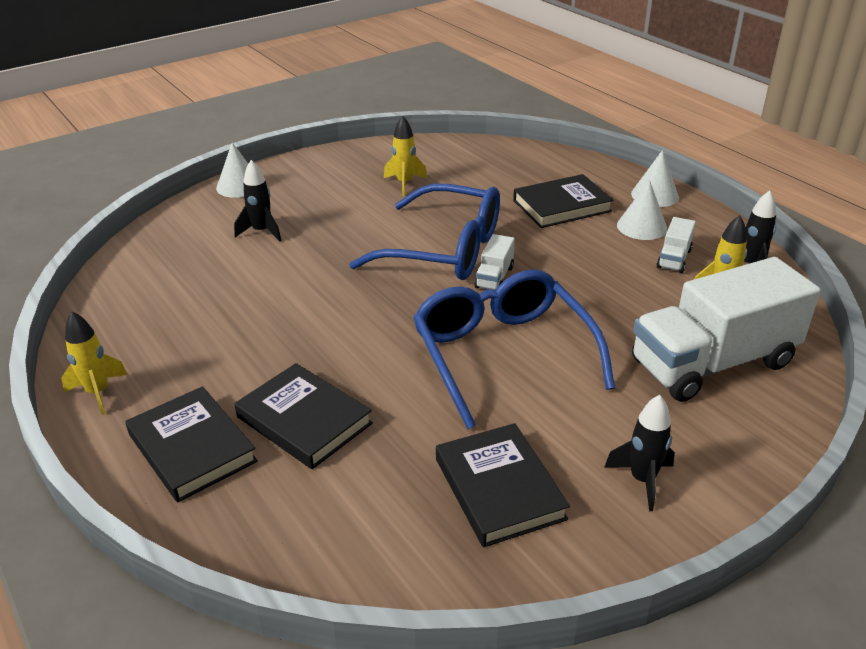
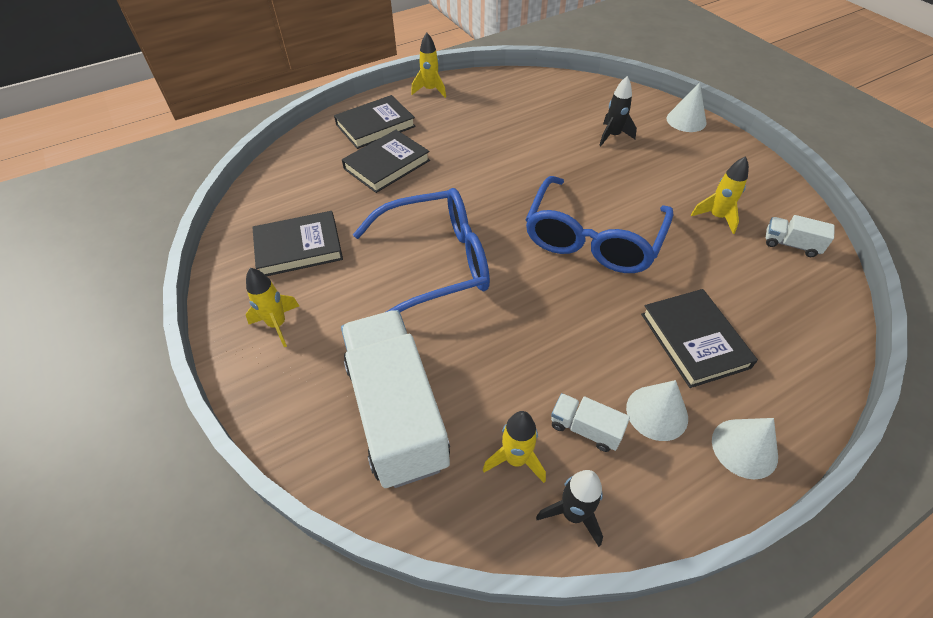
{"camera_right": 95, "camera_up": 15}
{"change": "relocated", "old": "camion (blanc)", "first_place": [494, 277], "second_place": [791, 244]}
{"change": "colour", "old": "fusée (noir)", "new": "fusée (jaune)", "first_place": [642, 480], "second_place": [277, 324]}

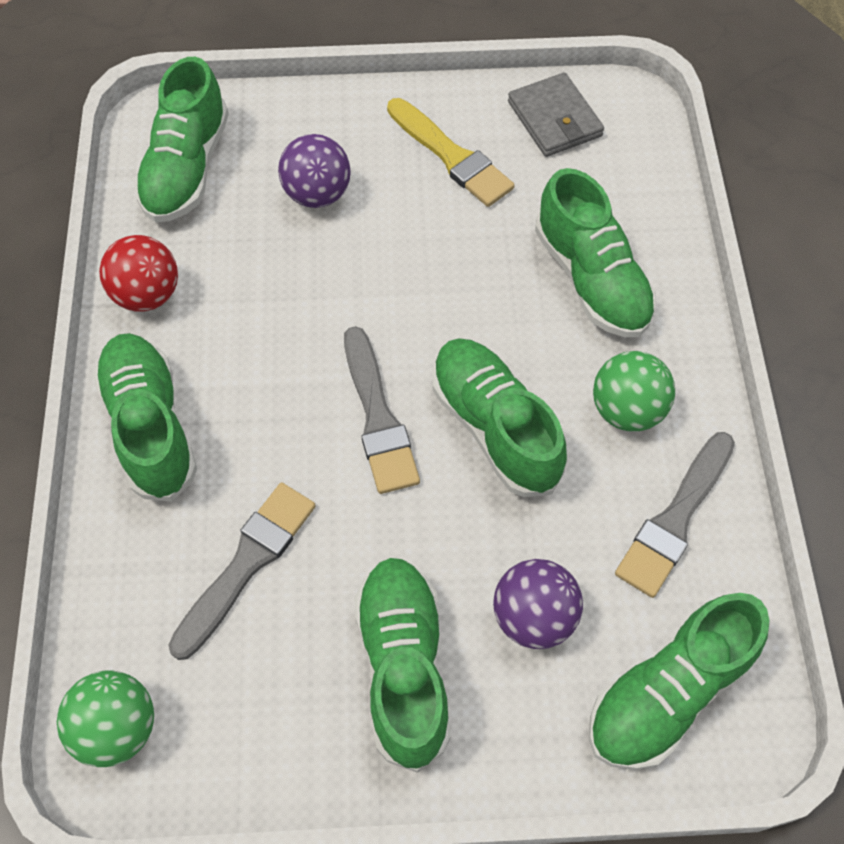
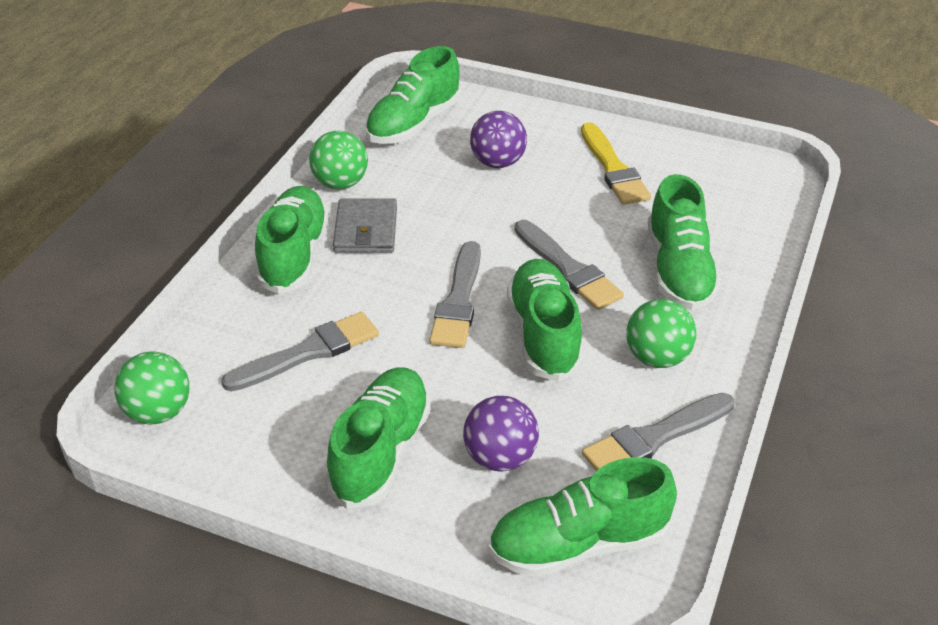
{"camera_right": 25, "camera_up": -20}
{"change": "appeared", "new": "pinceau (gris)", "second_place": [568, 269]}
{"change": "relocated", "old": "portefeuille (gris)", "first_place": [554, 119], "second_place": [366, 230]}
{"change": "colour", "old": "balle (rouge)", "new": "balle (vert)", "first_place": [147, 294], "second_place": [340, 183]}

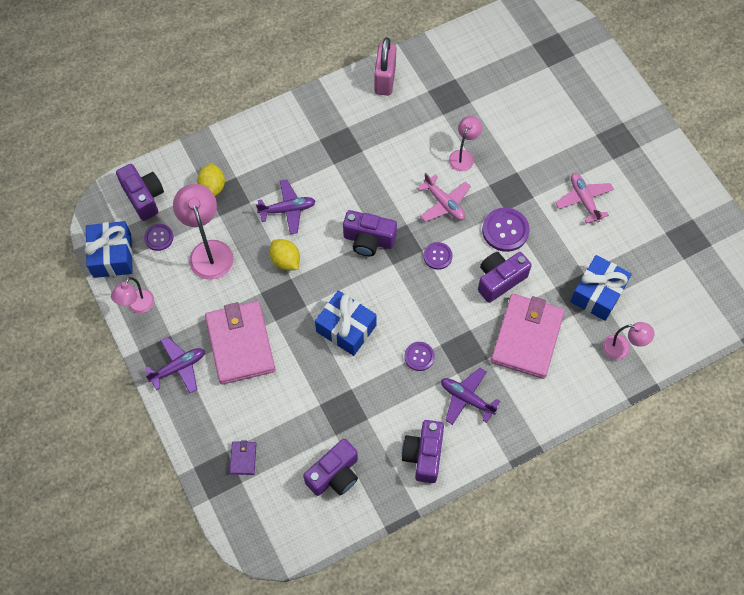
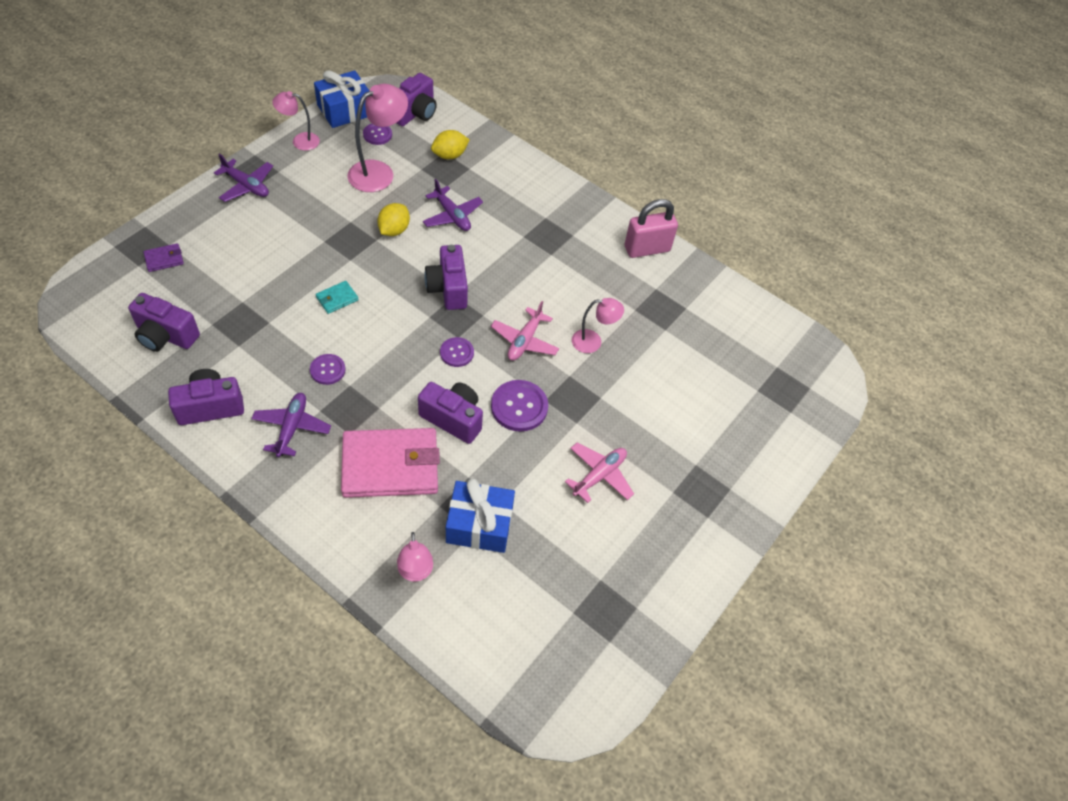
{"camera_right": 60, "camera_up": -10}
{"change": "missing", "old": "portefeuille (rose)", "first_place": [240, 344]}
{"change": "exchanged", "old": "cadeau (bleu)", "new": "portefeuille (turquoise)", "first_place": [346, 328], "second_place": [337, 298]}

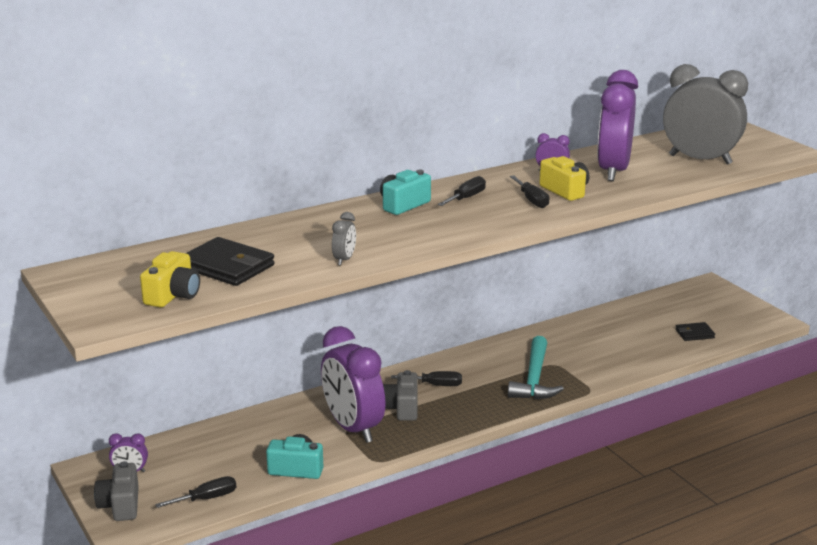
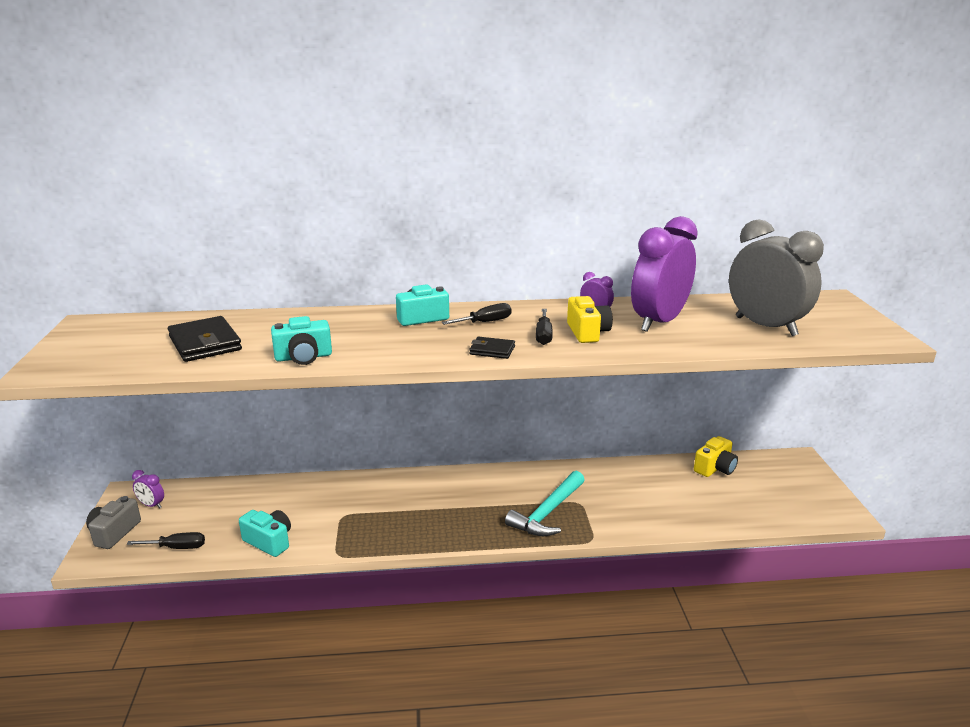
{"camera_right": 25, "camera_up": 0}
{"change": "missing", "old": "réveil (violet)", "first_place": [353, 428]}
{"change": "missing", "old": "appareil photo (gris)", "first_place": [402, 408]}
{"change": "missing", "old": "tournevis (noir)", "first_place": [436, 385]}
{"change": "relocated", "old": "appareil photo (jaune)", "first_place": [173, 295], "second_place": [715, 468]}
{"change": "relocated", "old": "portefeuille (noir)", "first_place": [694, 334], "second_place": [492, 350]}
{"change": "exchanged", "old": "réveil (gris)", "new": "appareil photo (turquoise)", "first_place": [344, 259], "second_place": [303, 357]}

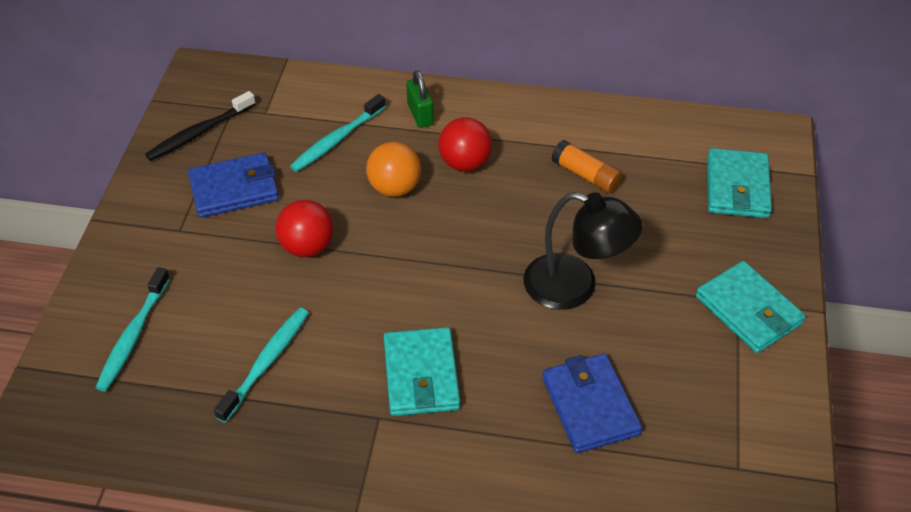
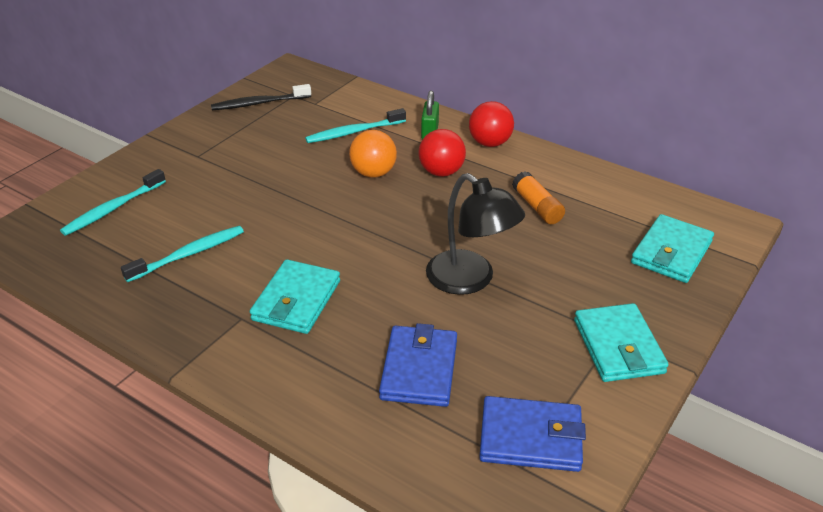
{"camera_right": 25, "camera_up": -10}
{"change": "relocated", "old": "portefeuille (bleu)", "first_place": [234, 189], "second_place": [530, 438]}
{"change": "relocated", "old": "balle (rouge)", "first_place": [307, 247], "second_place": [490, 143]}

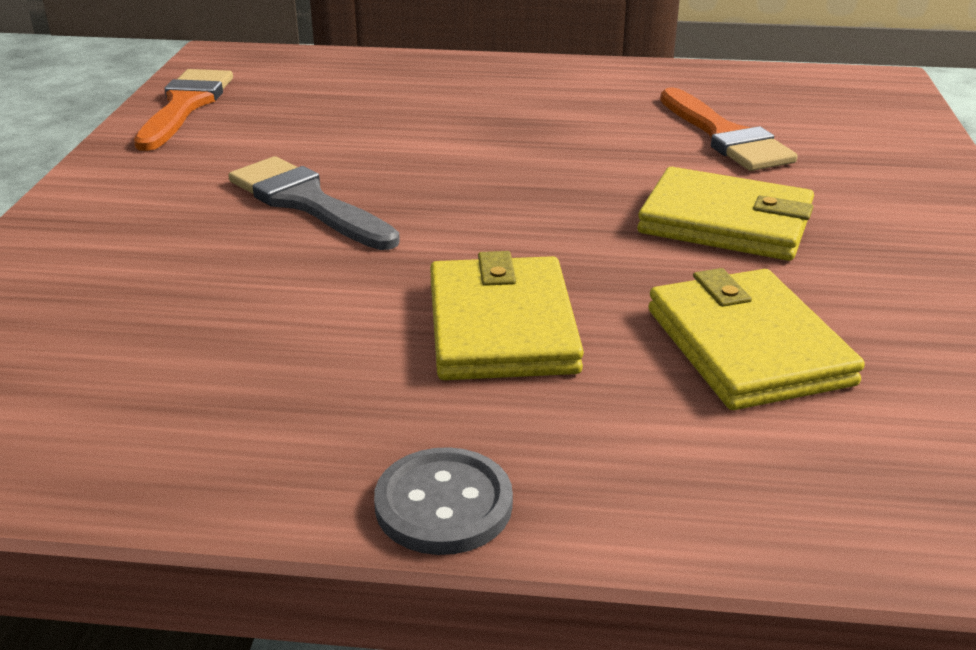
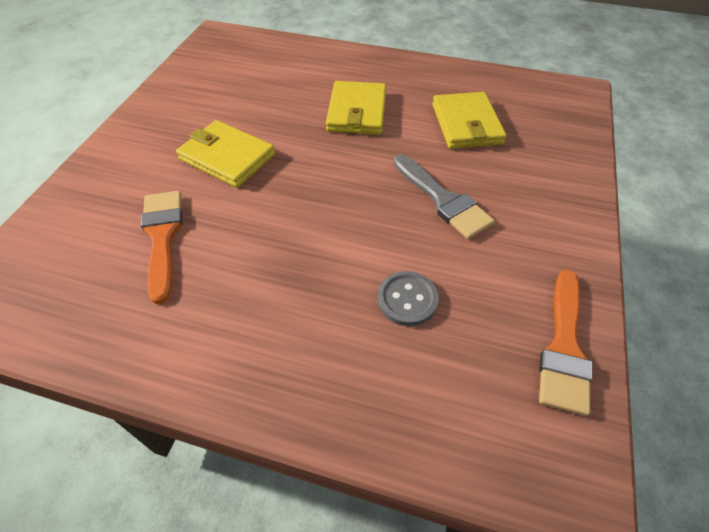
{"camera_right": -170, "camera_up": 20}
{"change": "relocated", "old": "bouton (gris)", "first_place": [443, 504], "second_place": [407, 299]}
{"change": "relocated", "old": "portefeuille (jaune)", "first_place": [747, 346], "second_place": [466, 124]}

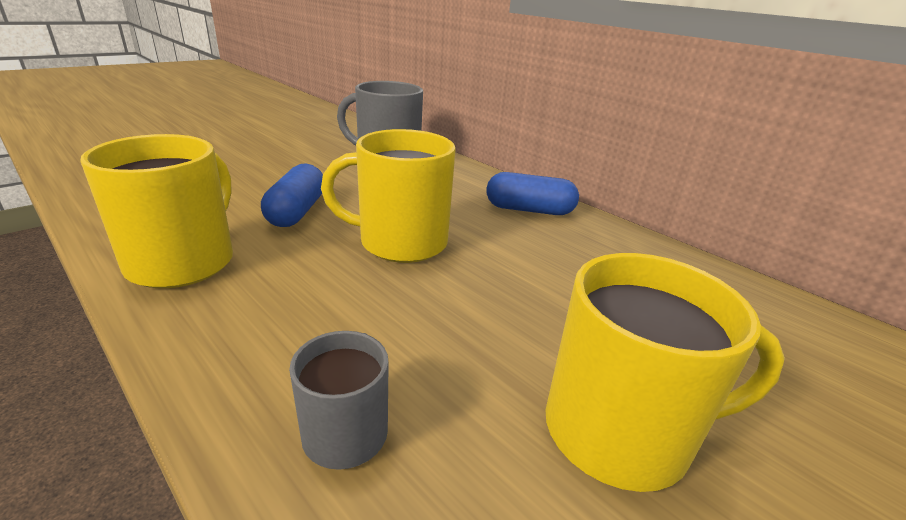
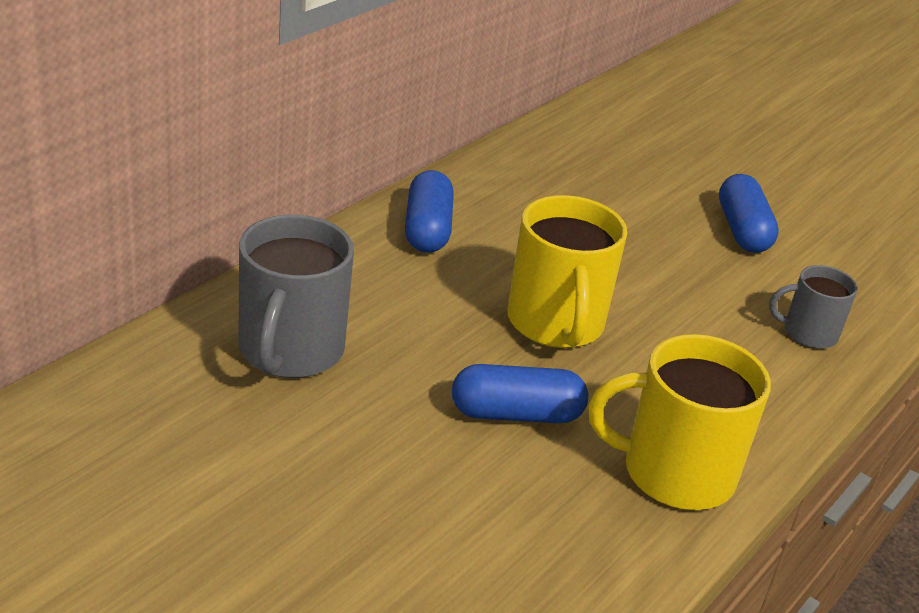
{"camera_right": -100, "camera_up": 5}
{"change": "exchanged", "old": "tasse (jaune)", "new": "gélule (bleu)", "first_place": [620, 431], "second_place": [742, 230]}

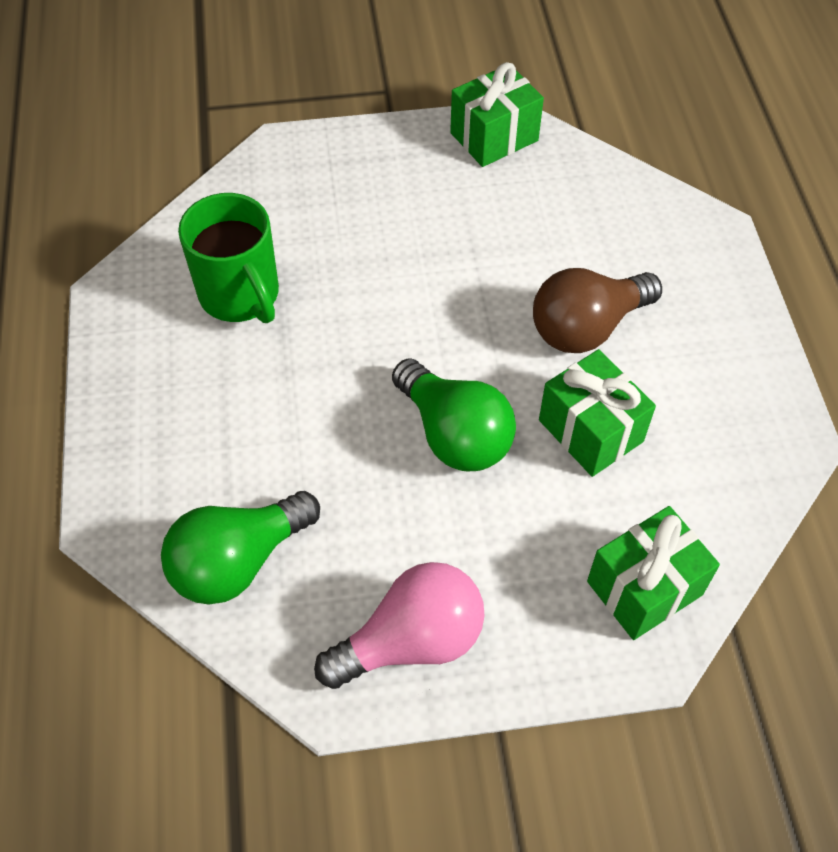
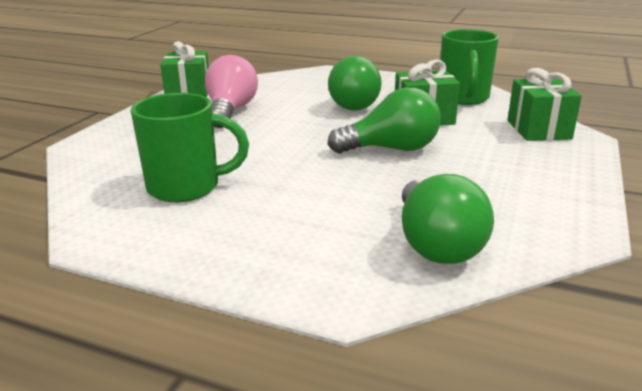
{"camera_right": -60, "camera_up": -30}
{"change": "appeared", "new": "tasse (vert)", "second_place": [463, 98]}
{"change": "relocated", "old": "ampoule (rose)", "first_place": [411, 641], "second_place": [230, 111]}
{"change": "colour", "old": "ampoule (marron)", "new": "ampoule (vert)", "first_place": [587, 327], "second_place": [353, 104]}

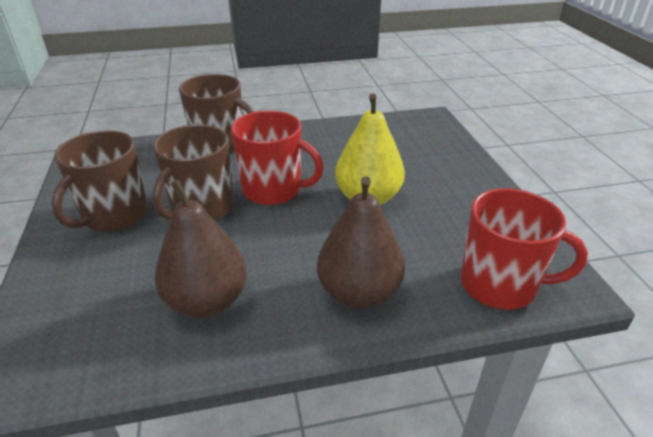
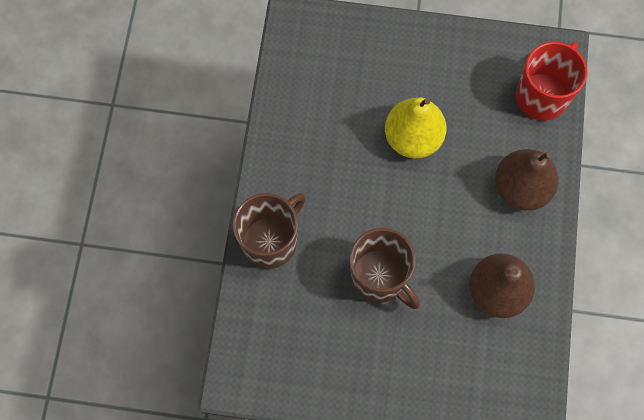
{"camera_right": -70, "camera_up": 35}
{"change": "missing", "old": "tasse (marron)", "first_place": [114, 215]}
{"change": "missing", "old": "tasse (rouge)", "first_place": [273, 190]}

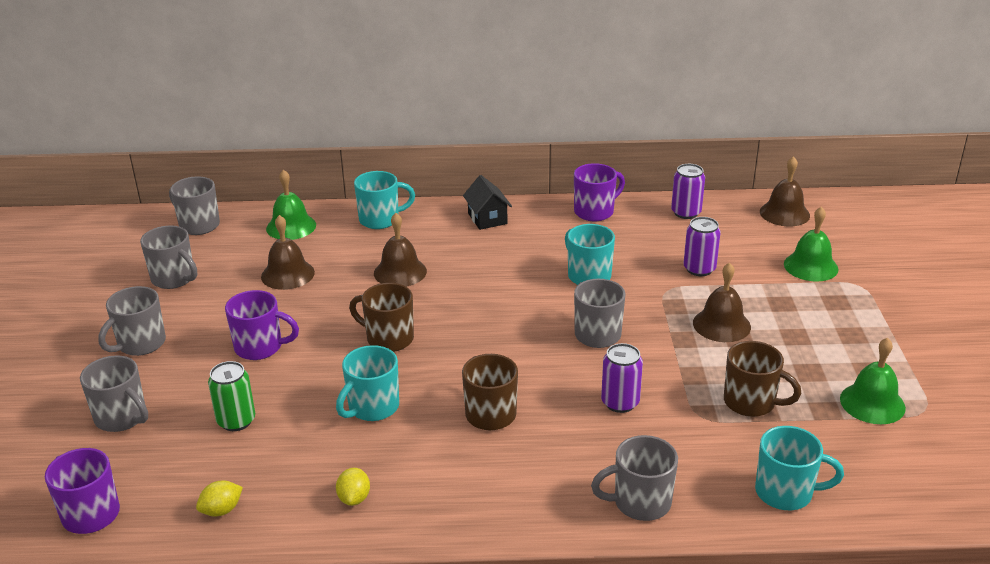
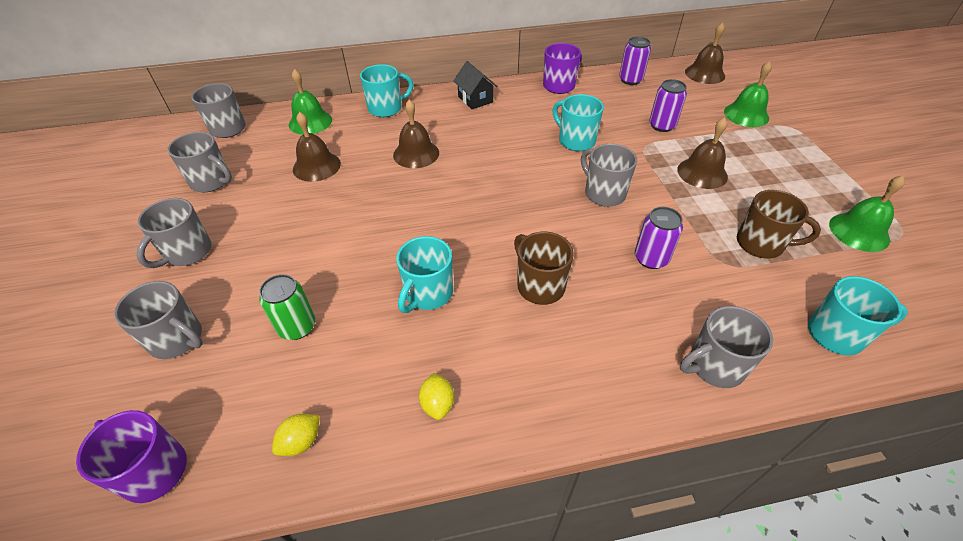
{"camera_right": -10, "camera_up": 15}
{"change": "missing", "old": "tasse (violet)", "first_place": [260, 347]}
{"change": "missing", "old": "tasse (marron)", "first_place": [388, 339]}

